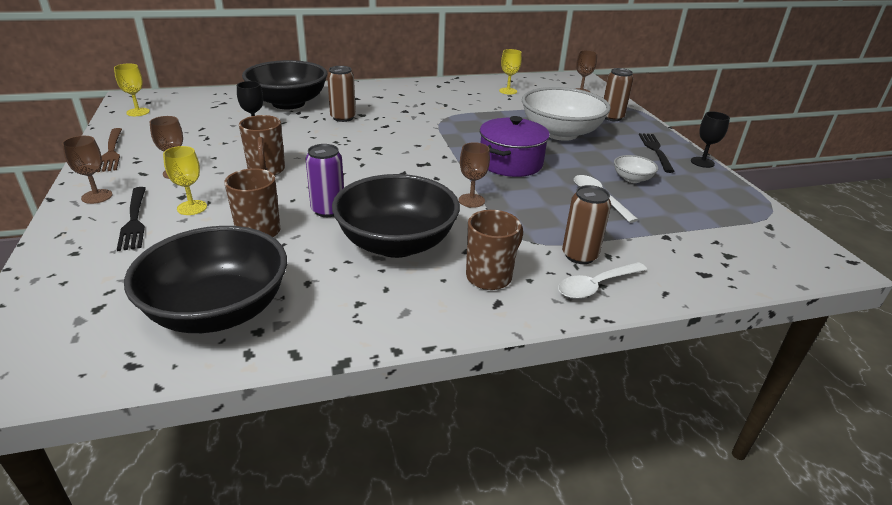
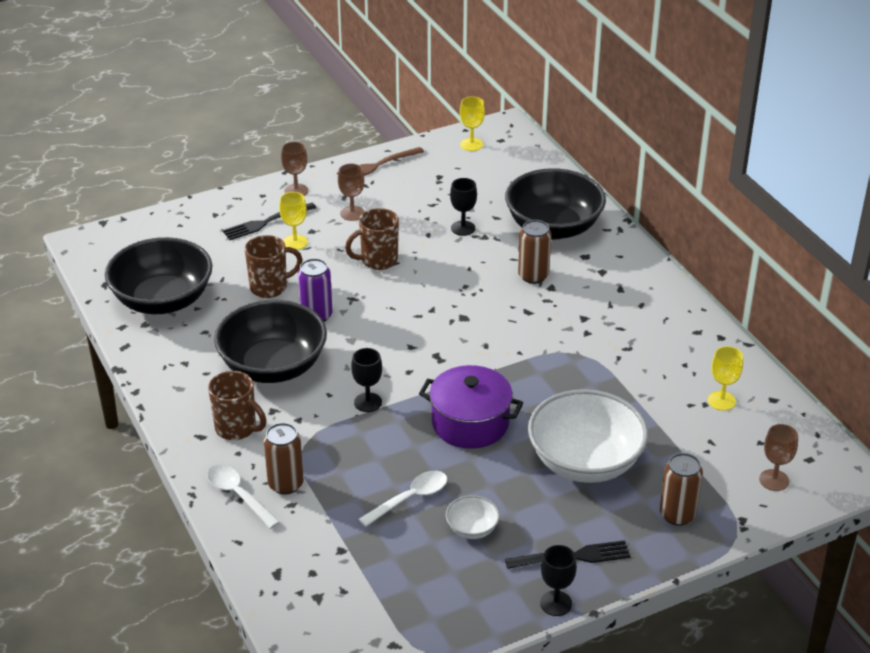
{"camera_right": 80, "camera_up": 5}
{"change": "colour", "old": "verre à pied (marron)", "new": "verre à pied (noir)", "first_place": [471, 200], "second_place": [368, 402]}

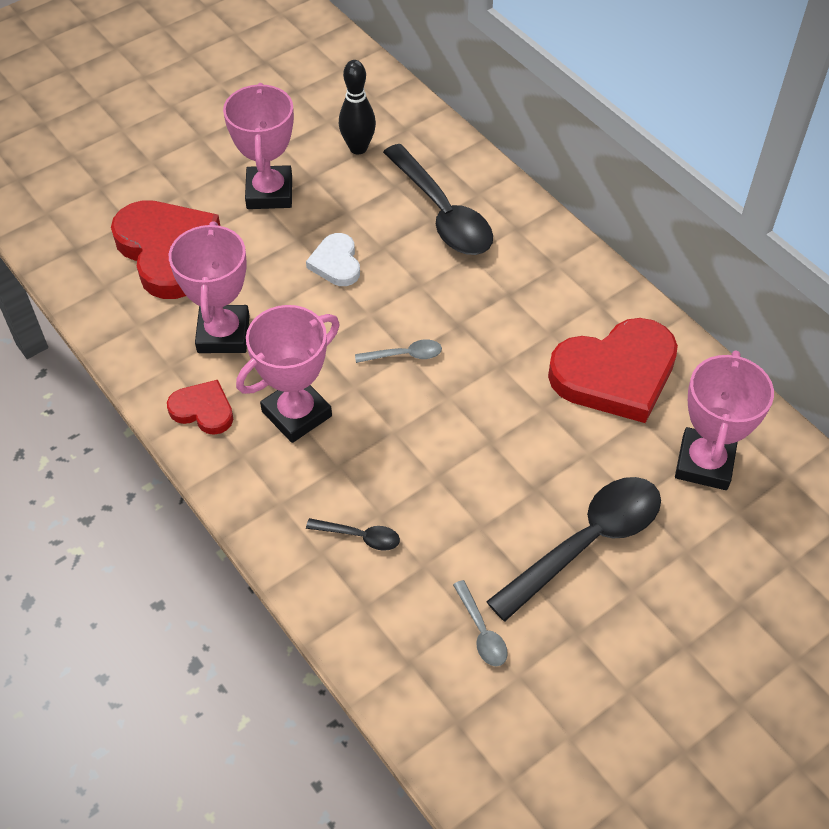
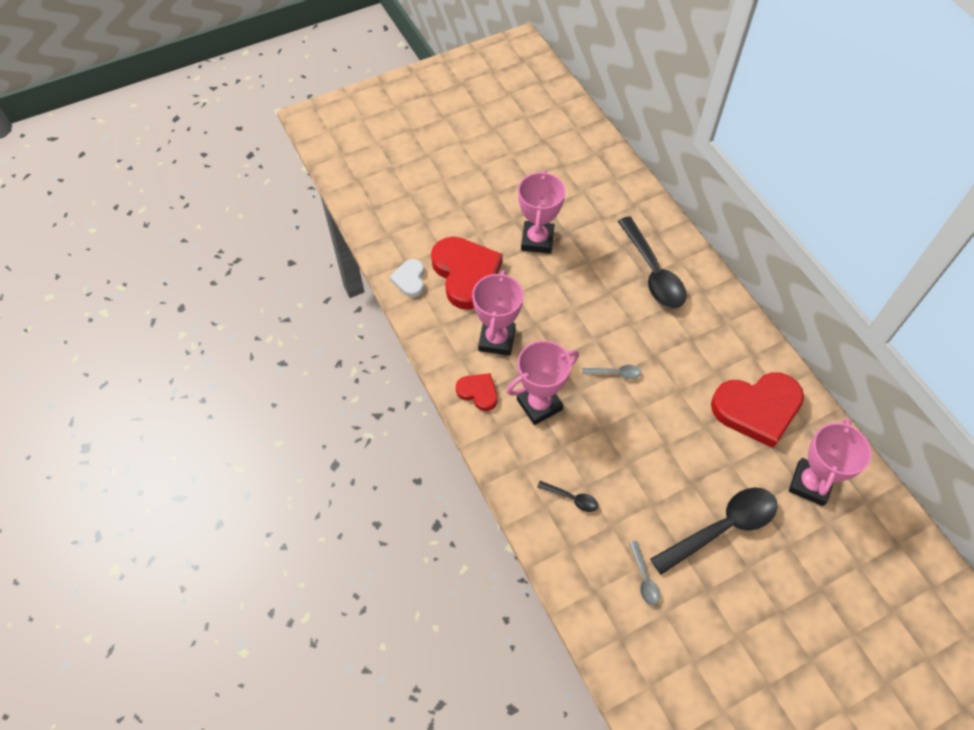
{"camera_right": 10, "camera_up": 5}
{"change": "missing", "old": "quille (noir)", "first_place": [358, 148]}
{"change": "relocated", "old": "cœur (blanc)", "first_place": [336, 263], "second_place": [409, 279]}

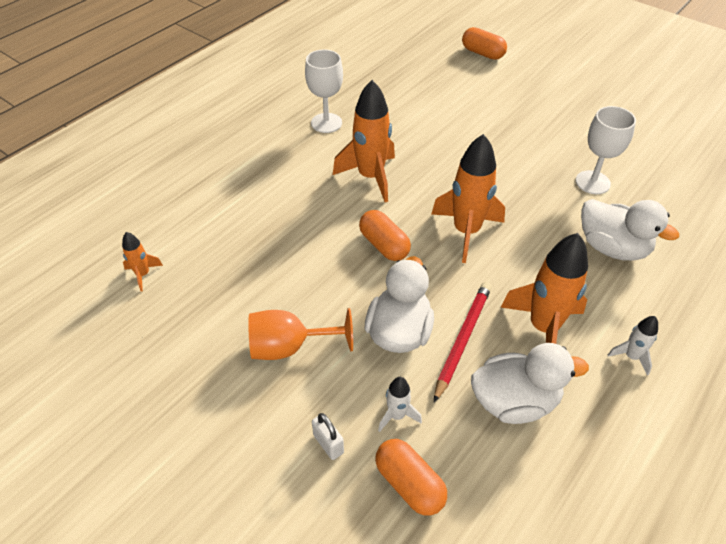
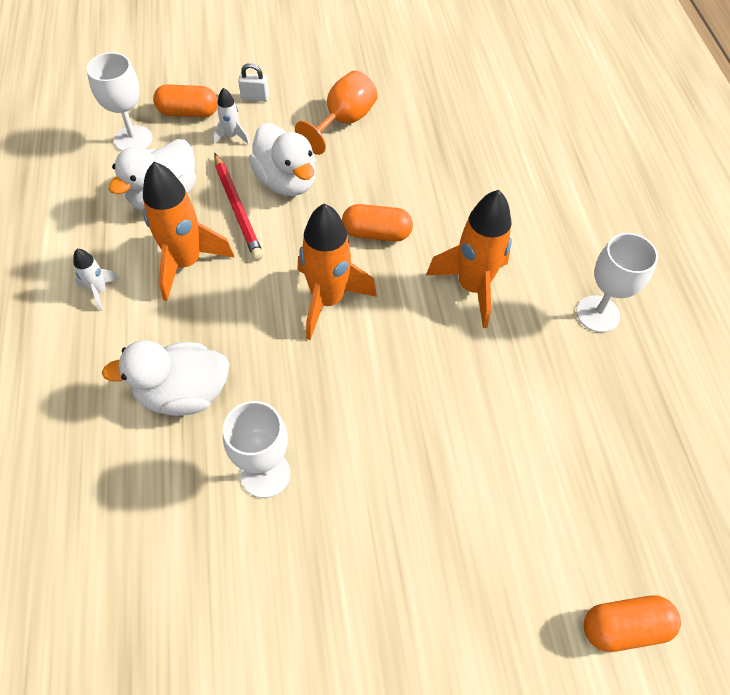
{"camera_right": 130, "camera_up": 10}
{"change": "missing", "old": "fusée (orange)", "first_place": [143, 274]}
{"change": "appeared", "new": "verre à pied (blanc)", "second_place": [133, 139]}

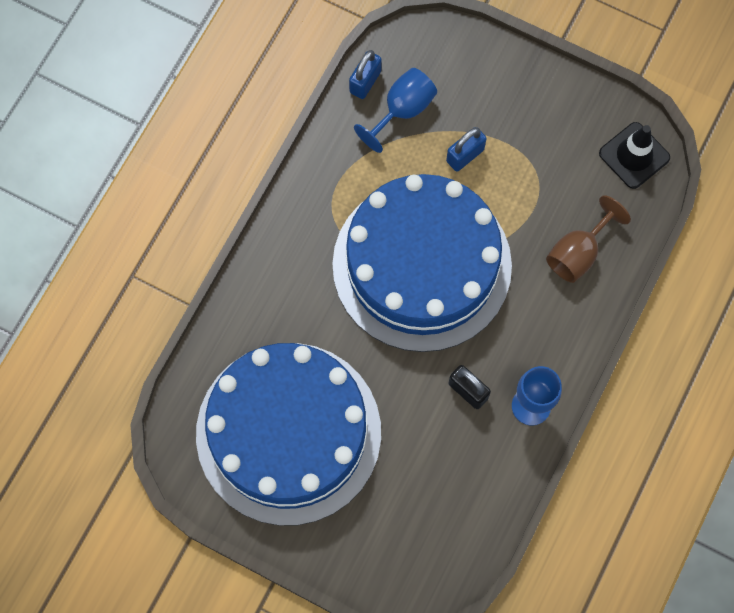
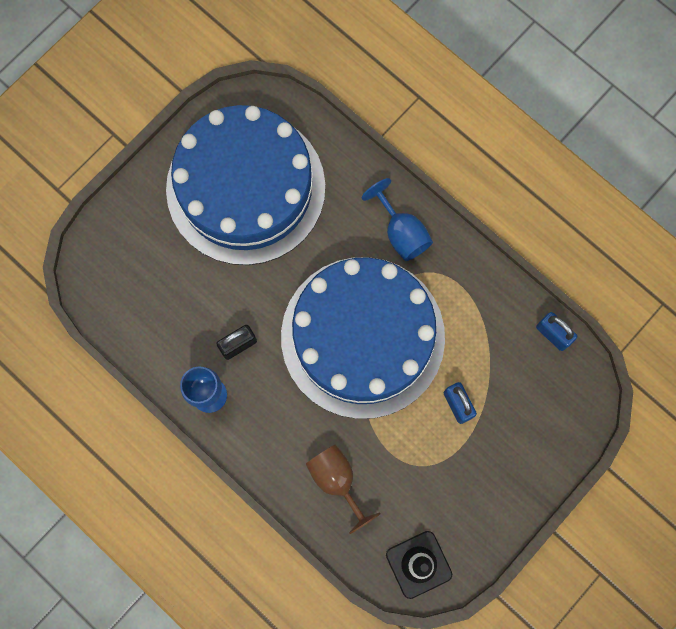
{"camera_right": 105, "camera_up": 5}
{"change": "relocated", "old": "verre à pied (bleu)", "first_place": [402, 110], "second_place": [401, 232]}

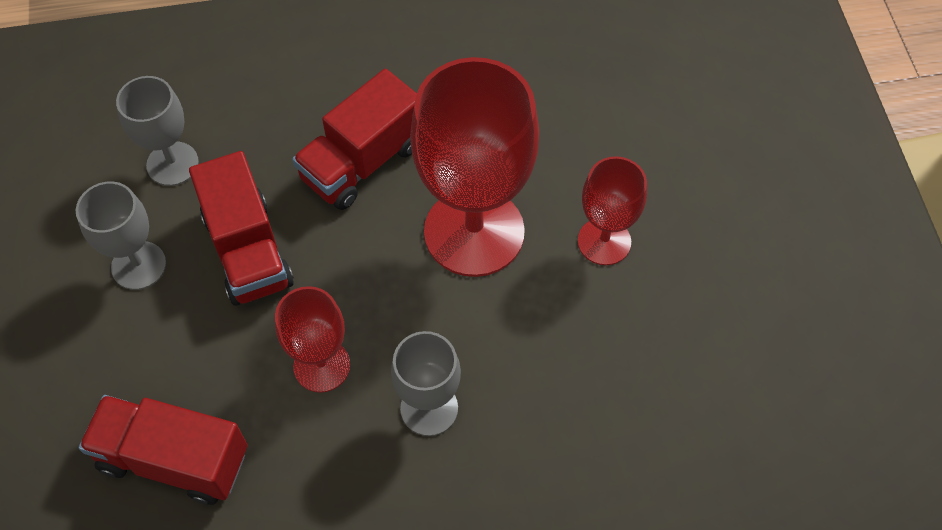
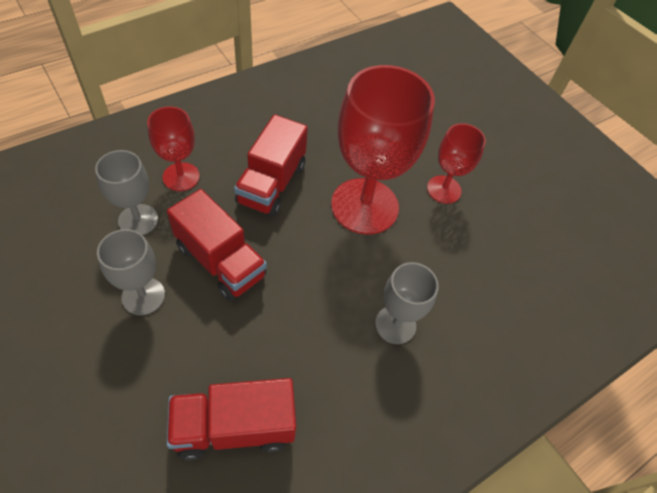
{"camera_right": -30, "camera_up": -5}
{"change": "relocated", "old": "verre à pied (rouge)", "first_place": [322, 366], "second_place": [181, 177]}

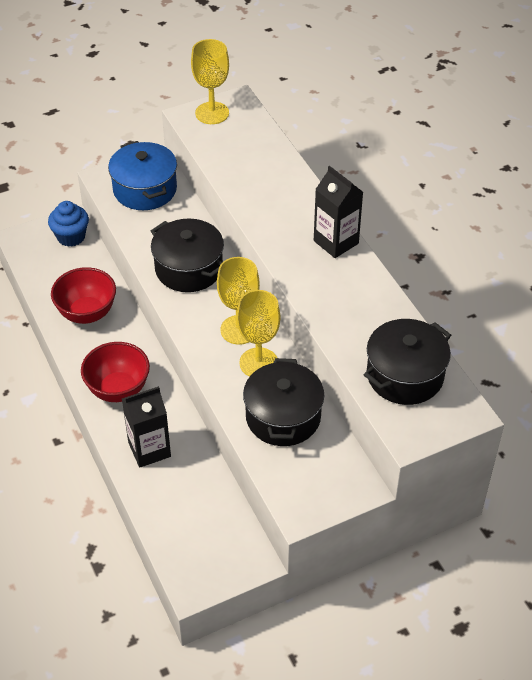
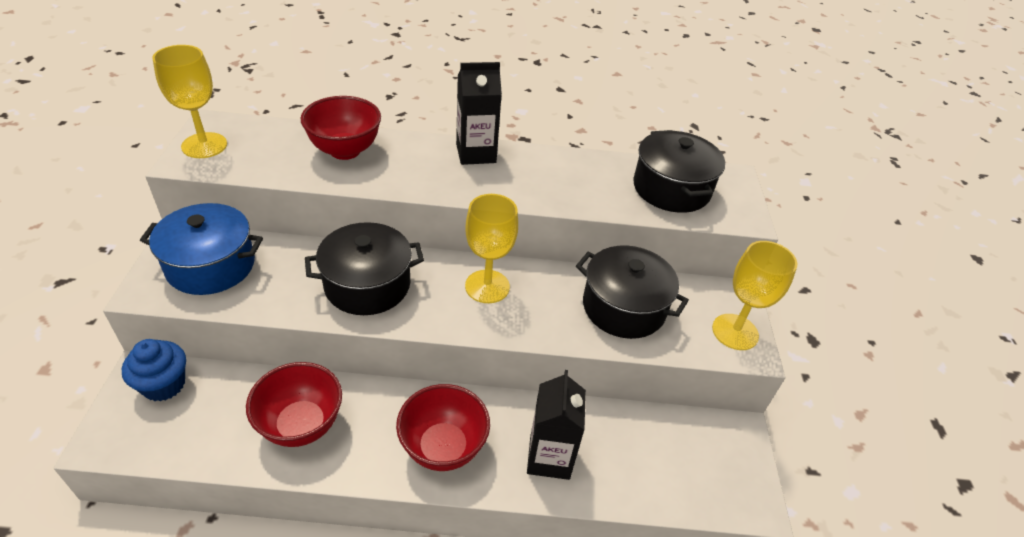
{"camera_right": -65, "camera_up": -5}
{"change": "appeared", "new": "bol (rouge)", "second_place": [345, 150]}
{"change": "relocated", "old": "verre à pied (jaune)", "first_place": [258, 363], "second_place": [735, 332]}

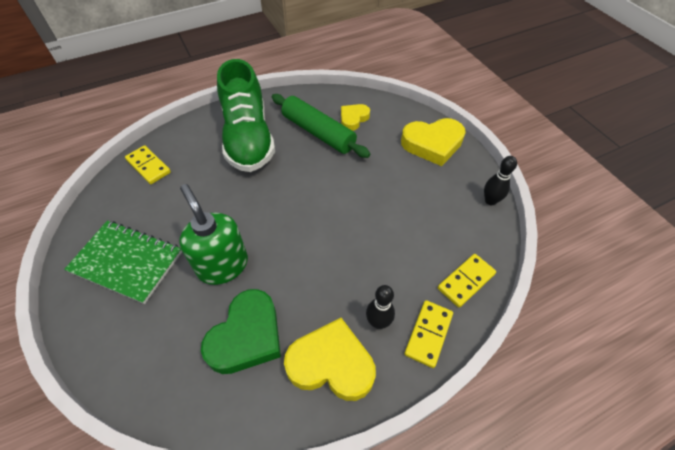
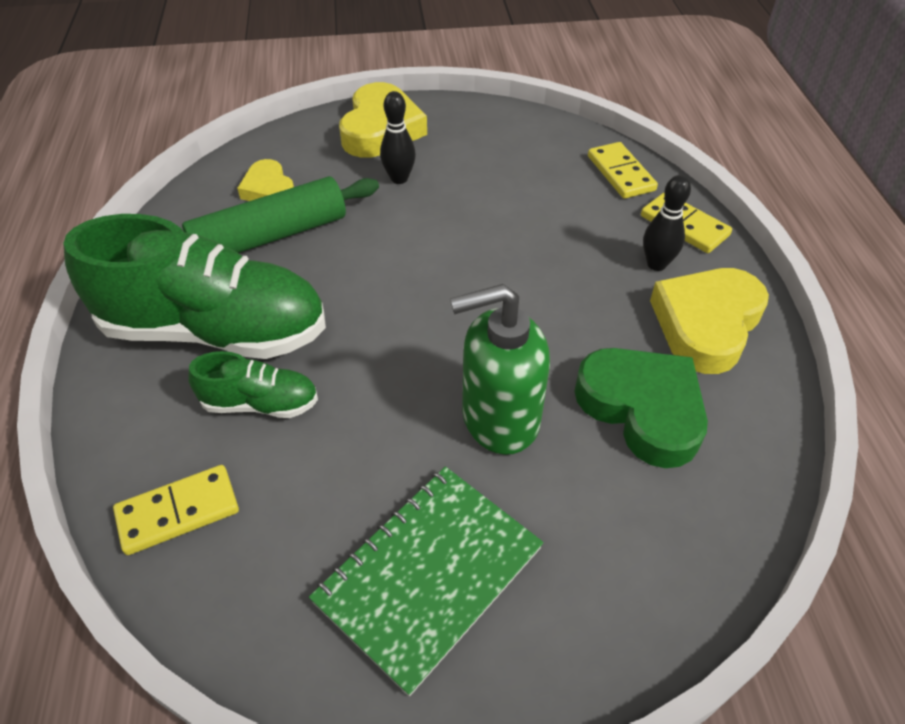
{"camera_right": -70, "camera_up": -5}
{"change": "appeared", "new": "chaussure (vert)", "second_place": [260, 403]}
{"change": "relocated", "old": "quille (noir)", "first_place": [490, 201], "second_place": [399, 178]}

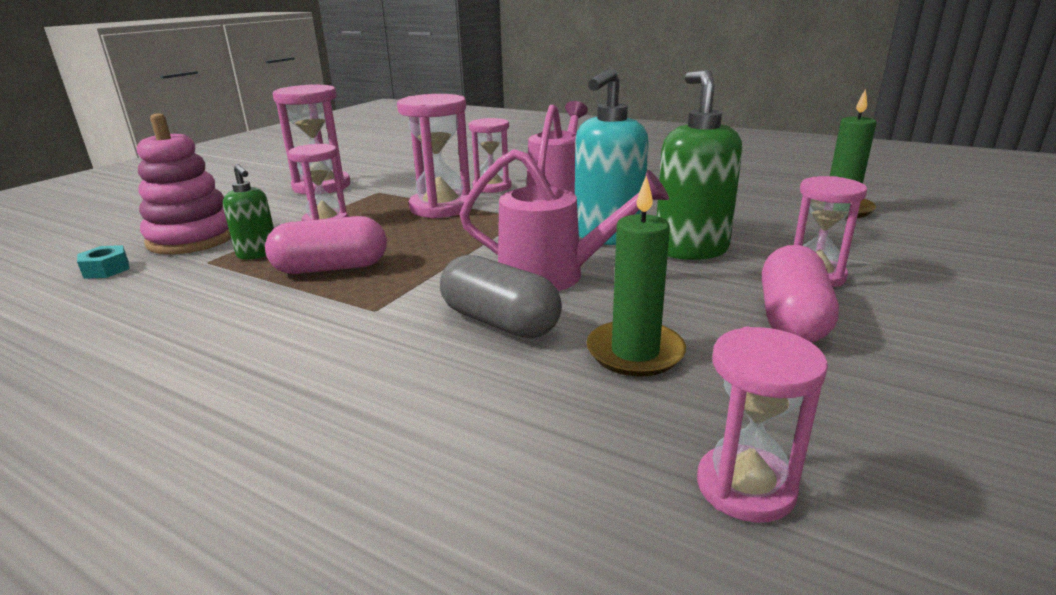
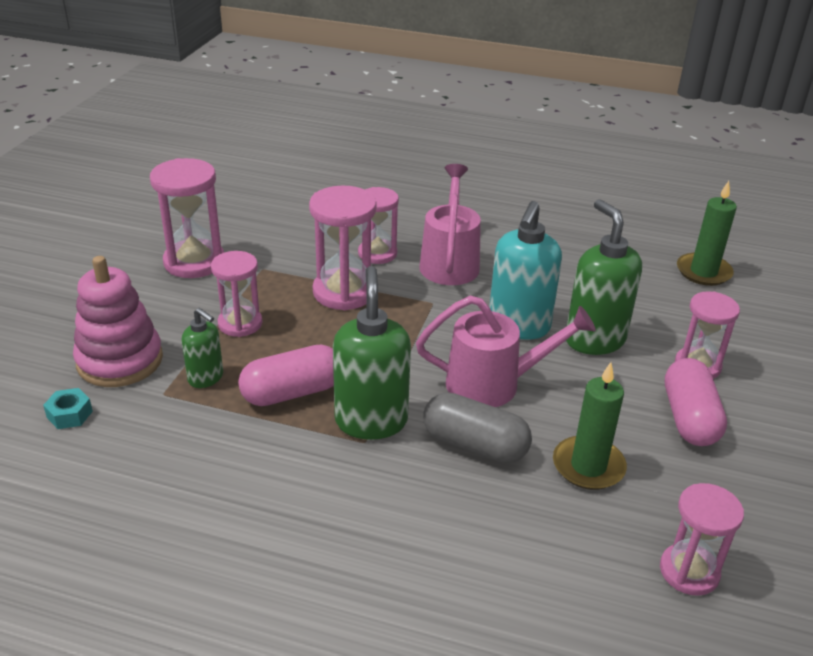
{"camera_right": -15, "camera_up": 10}
{"change": "appeared", "new": "distributeur de savon (vert)", "second_place": [371, 421]}

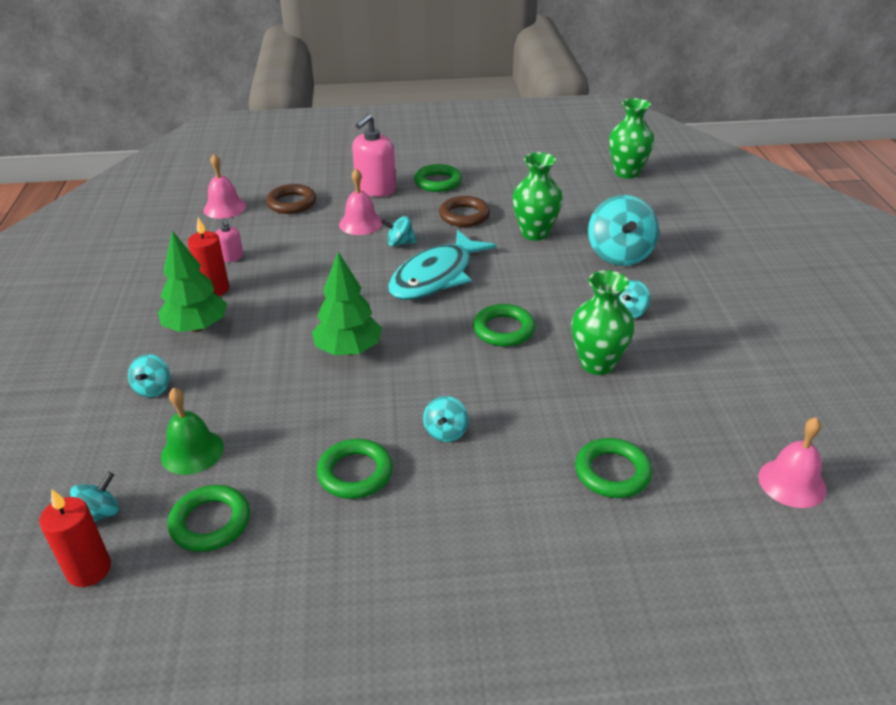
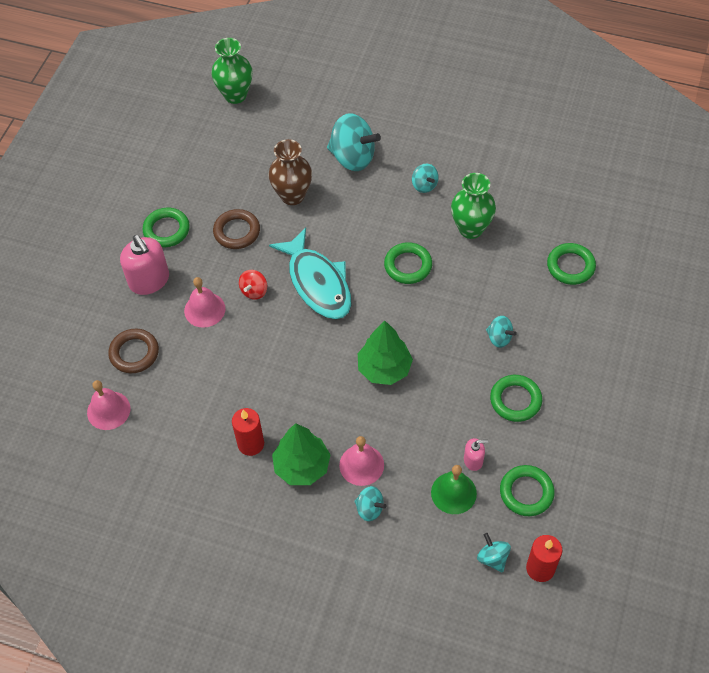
{"camera_right": -65, "camera_up": 20}
{"change": "relocated", "old": "distributeur de savon (rose)", "first_place": [231, 257], "second_place": [473, 460]}
{"change": "relocated", "old": "cloche (rose)", "first_place": [792, 483], "second_place": [361, 465]}
{"change": "colour", "old": "toupie (turquoise)", "new": "toupie (rouge)", "first_place": [400, 243], "second_place": [254, 291]}
{"change": "colour", "old": "vase (vert)", "new": "vase (marron)", "first_place": [535, 233], "second_place": [292, 196]}

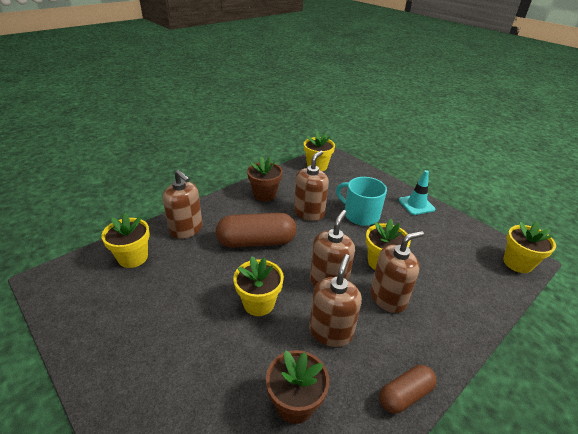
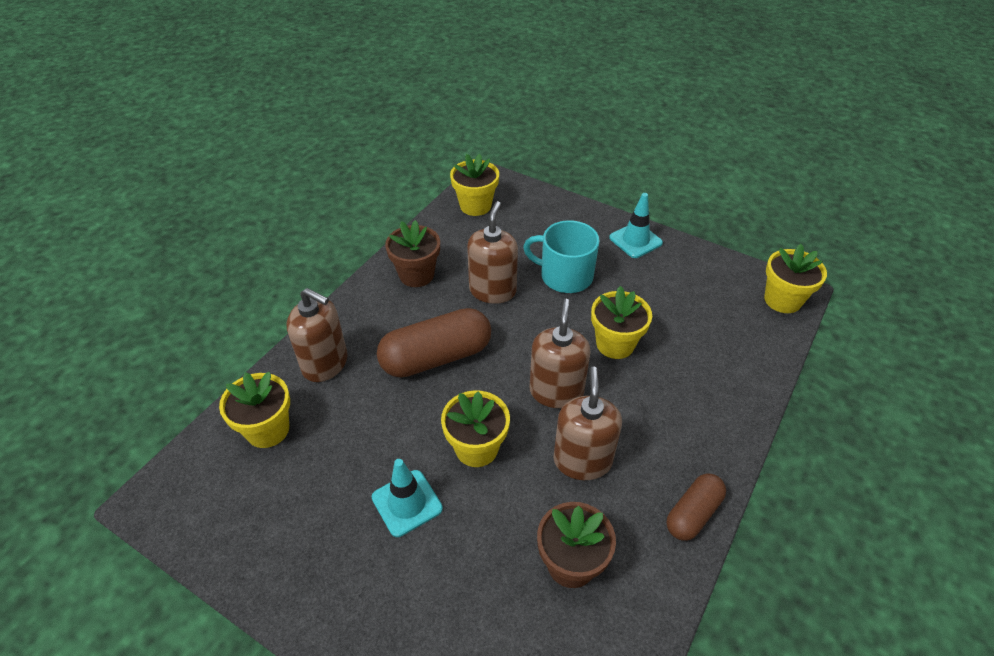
{"camera_right": -15, "camera_up": 10}
{"change": "missing", "old": "distributeur de savon (marron)", "first_place": [388, 298]}
{"change": "appeared", "new": "cône de chantier (turquoise)", "second_place": [407, 503]}

